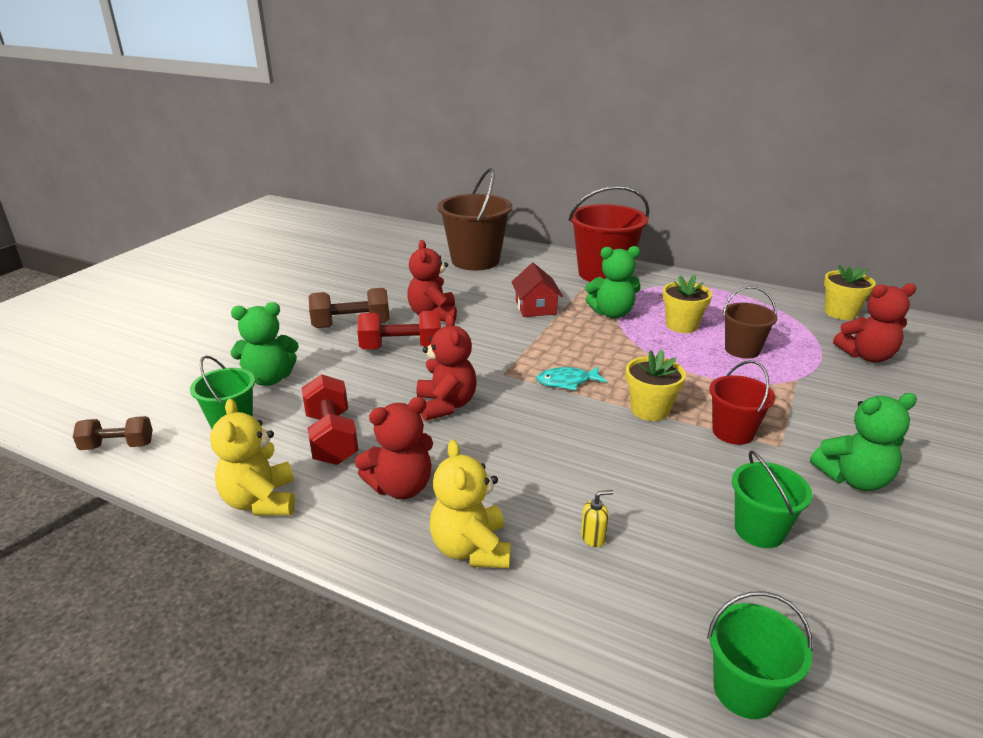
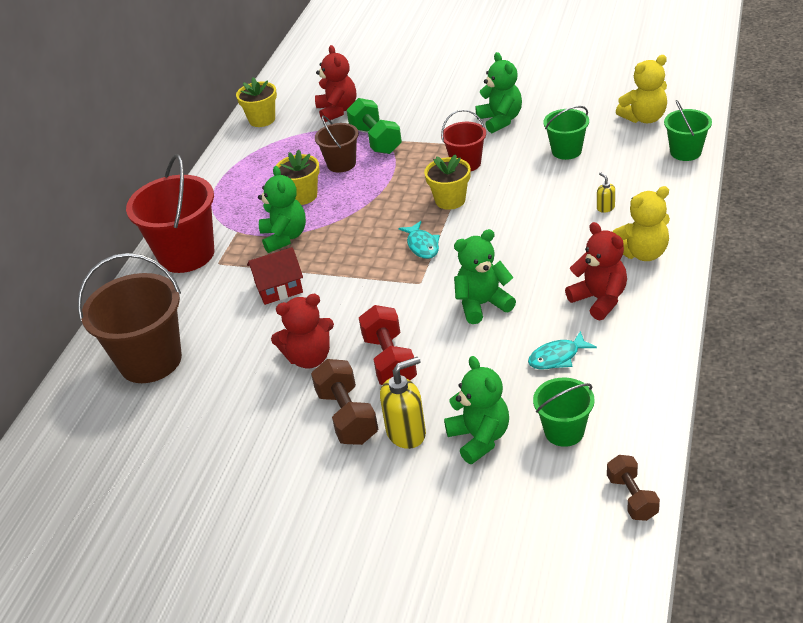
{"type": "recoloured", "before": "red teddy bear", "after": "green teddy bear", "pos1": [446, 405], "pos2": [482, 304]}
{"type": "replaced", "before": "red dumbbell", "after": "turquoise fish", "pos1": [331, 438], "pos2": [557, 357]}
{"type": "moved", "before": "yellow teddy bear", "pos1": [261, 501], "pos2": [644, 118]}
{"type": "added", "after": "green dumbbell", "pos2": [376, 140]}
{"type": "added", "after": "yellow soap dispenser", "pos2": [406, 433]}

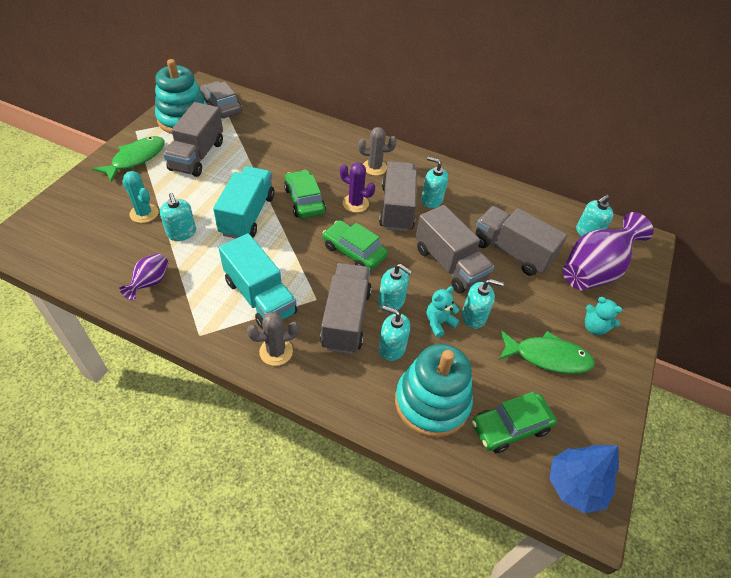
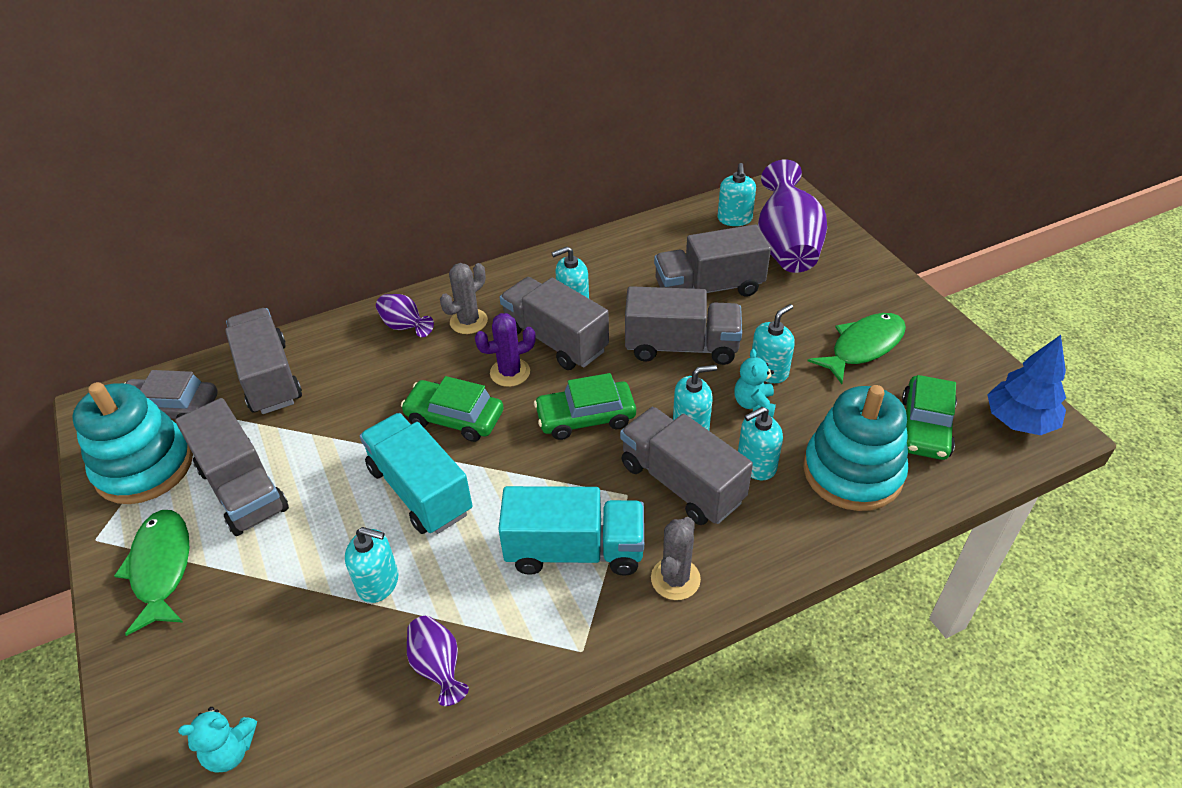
{"type": "removed", "before": "turquoise cactus", "pos1": [144, 213]}
{"type": "moved", "before": "turquoise teddy bear", "pos1": [594, 327], "pos2": [230, 751]}
{"type": "added", "after": "purple vase", "pos2": [405, 327]}
{"type": "added", "after": "grey truck", "pos2": [269, 378]}

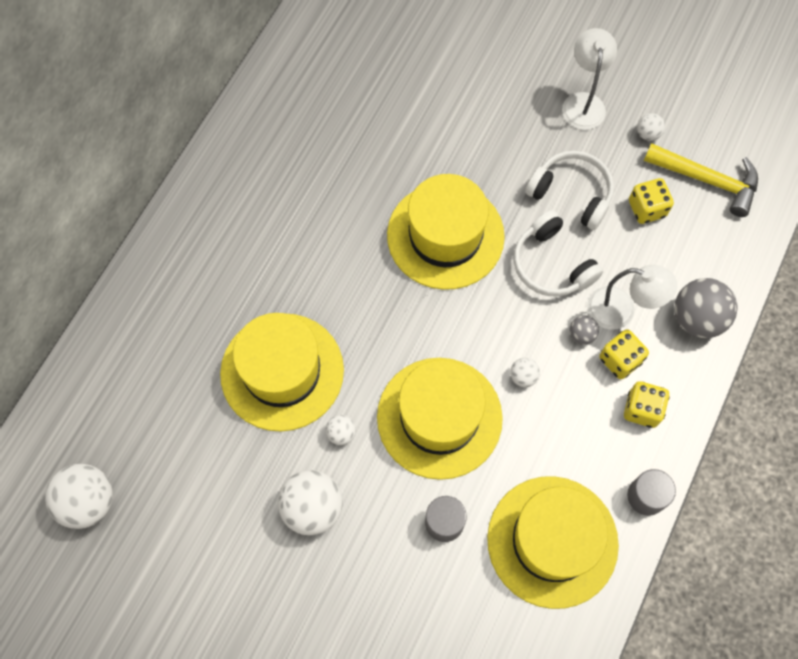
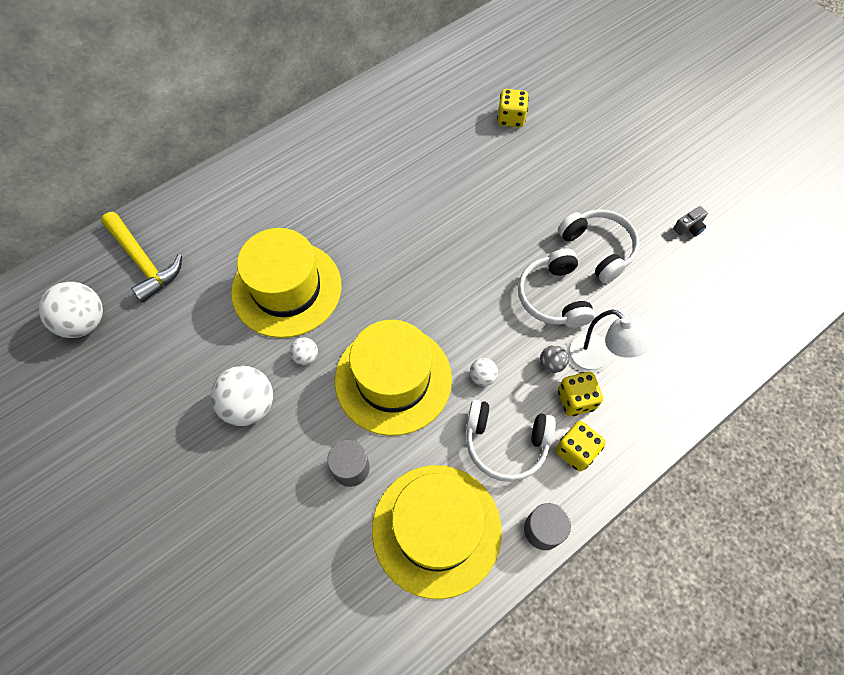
{"type": "removed", "before": "white lamp", "pos1": [583, 102]}
{"type": "replaced", "before": "white ball", "after": "grey camera", "pos1": [648, 134], "pos2": [689, 227]}
{"type": "moved", "before": "yellow hammer", "pos1": [707, 180], "pos2": [143, 262]}
{"type": "removed", "before": "yellow hat", "pos1": [445, 235]}
{"type": "moved", "before": "yellow dice", "pos1": [646, 209], "pos2": [511, 118]}
{"type": "removed", "before": "grey ball", "pos1": [697, 318]}
{"type": "added", "after": "white headphones", "pos2": [505, 443]}

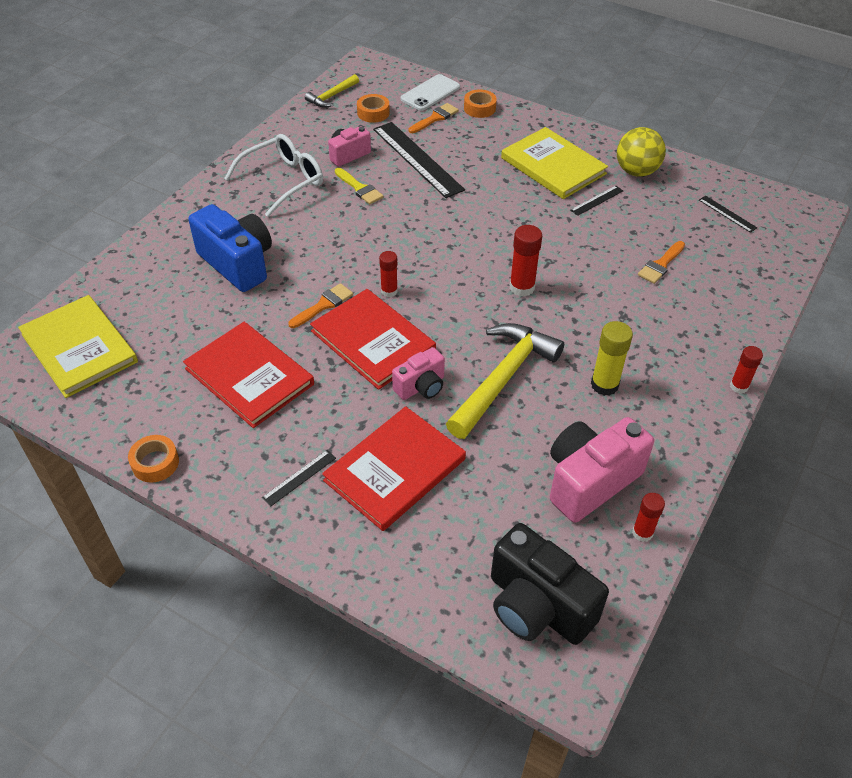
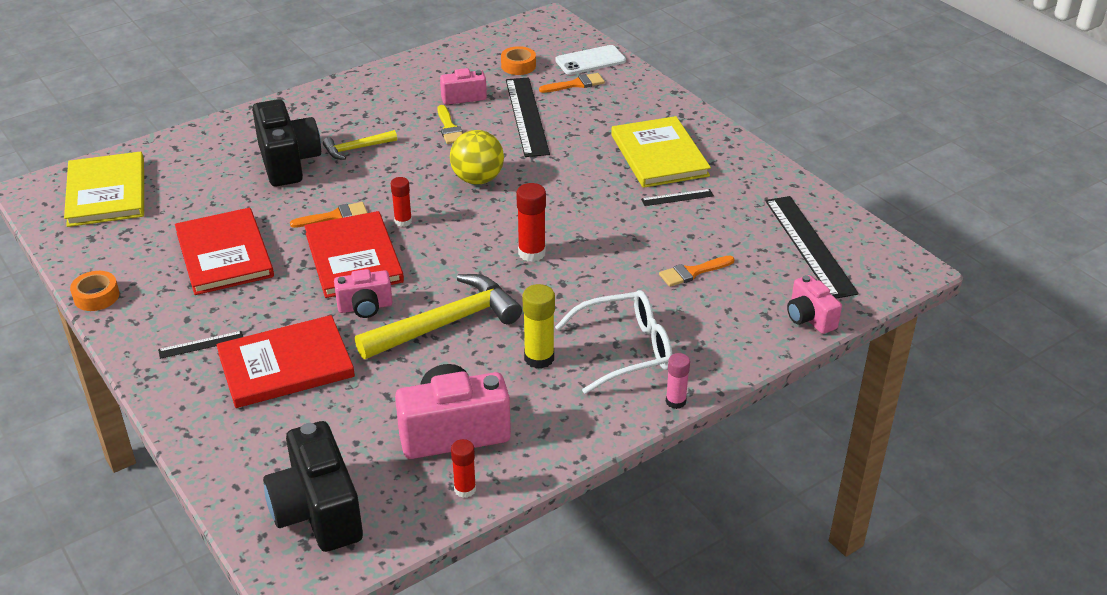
{"type": "moved", "before": "yellow hammer", "pos1": [332, 96], "pos2": [356, 149]}
{"type": "removed", "before": "orange tape", "pos1": [479, 108]}
{"type": "moved", "before": "yellow ball", "pos1": [636, 171], "pos2": [477, 179]}
{"type": "moved", "before": "white glasses", "pos1": [283, 181], "pos2": [626, 350]}
{"type": "resized", "before": "black ruler", "pos1": [727, 214], "pos2": [809, 246], "scale": 2.19}
{"type": "recoloured", "before": "blue camera", "after": "black camera", "pos1": [238, 263], "pos2": [288, 162]}
{"type": "recoloured", "before": "red glue stick", "after": "pink glue stick", "pos1": [739, 386], "pos2": [675, 401]}
{"type": "added", "after": "pink camera", "pos2": [809, 318]}

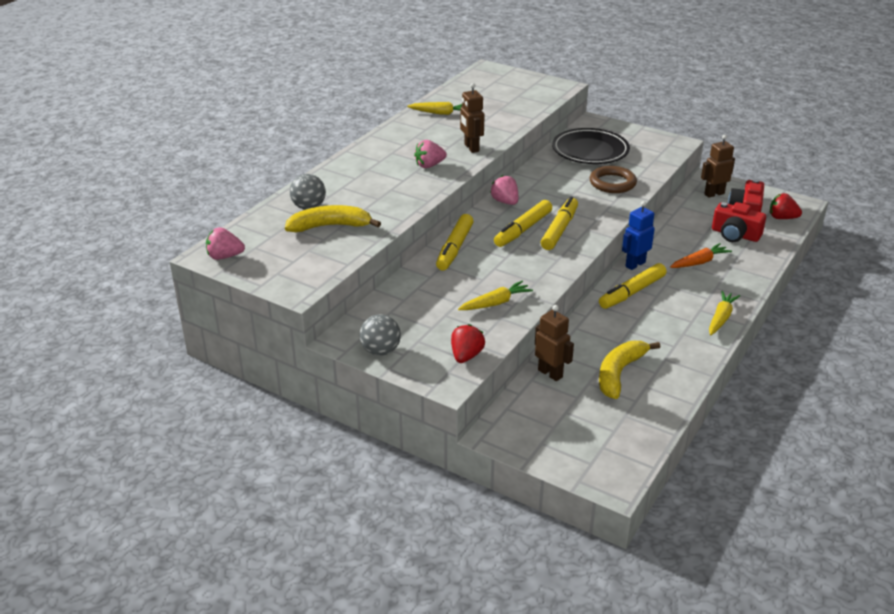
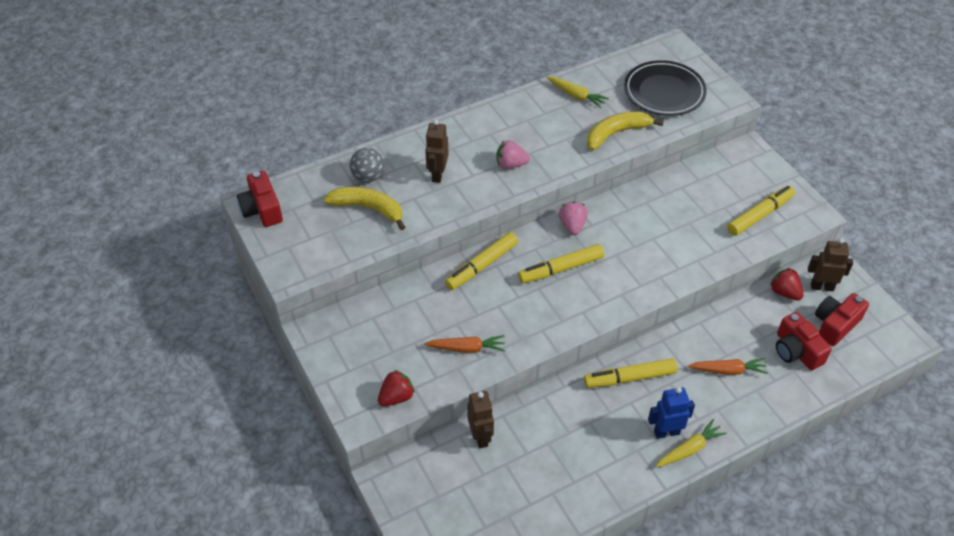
{"type": "moved", "before": "brown robot", "pos1": [471, 148], "pos2": [437, 174]}
{"type": "moved", "before": "black plate", "pos1": [590, 151], "pos2": [664, 92]}
{"type": "removed", "before": "brown ring", "pos1": [612, 183]}
{"type": "moved", "before": "red strawberry", "pos1": [782, 218], "pos2": [784, 292]}
{"type": "moved", "before": "yellow marker", "pos1": [559, 229], "pos2": [759, 215]}
{"type": "moved", "before": "blue robot", "pos1": [635, 264], "pos2": [666, 432]}
{"type": "replaced", "before": "pink strawberry", "after": "red camera", "pos1": [225, 256], "pos2": [262, 209]}
{"type": "recoloured", "before": "yellow carrot", "after": "orange carrot", "pos1": [495, 303], "pos2": [467, 348]}
{"type": "removed", "before": "grey ball", "pos1": [380, 351]}
{"type": "moved", "before": "yellow banana", "pos1": [619, 373], "pos2": [616, 133]}

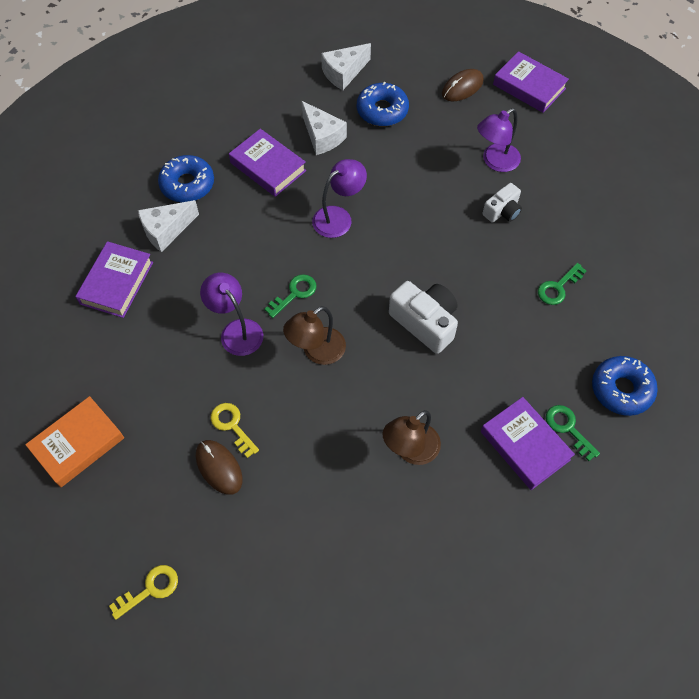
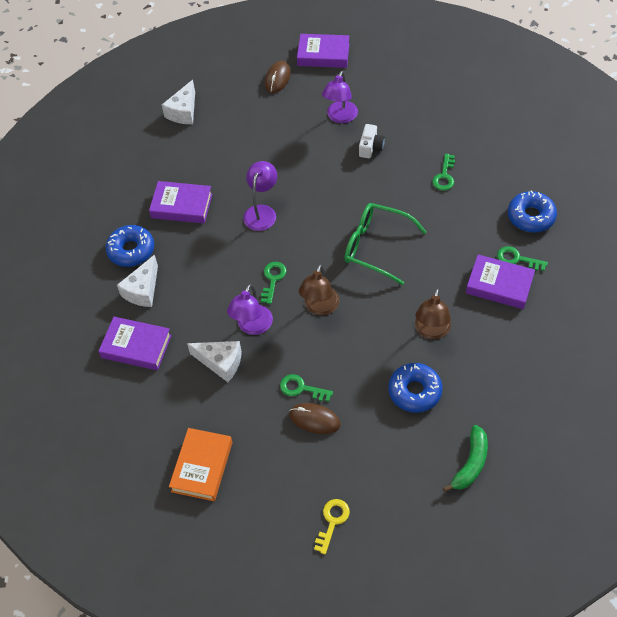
{"type": "moved", "before": "blue donut", "pos1": [382, 110], "pos2": [414, 391]}
{"type": "moved", "before": "white cheese", "pos1": [322, 136], "pos2": [221, 362]}
{"type": "turned", "before": "purple book", "pos1": [117, 283], "pos2": [136, 346], "turn": -60}
{"type": "turned", "before": "purple lamp", "pos1": [236, 330], "pos2": [252, 326], "turn": -90}
{"type": "replaced", "before": "white camera", "after": "green glasses", "pos1": [425, 322], "pos2": [377, 247]}
{"type": "recoloured", "before": "yellow key", "after": "green key", "pos1": [232, 426], "pos2": [301, 388]}
{"type": "added", "after": "green banana", "pos2": [470, 463]}

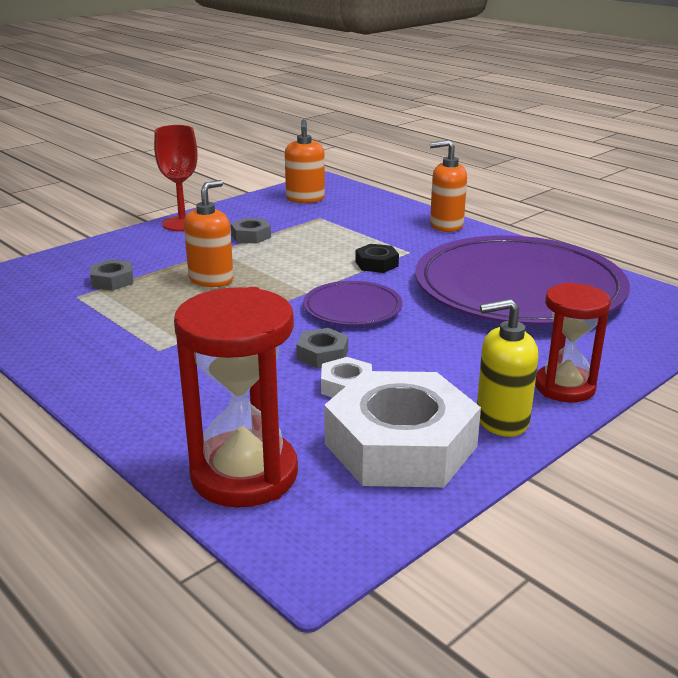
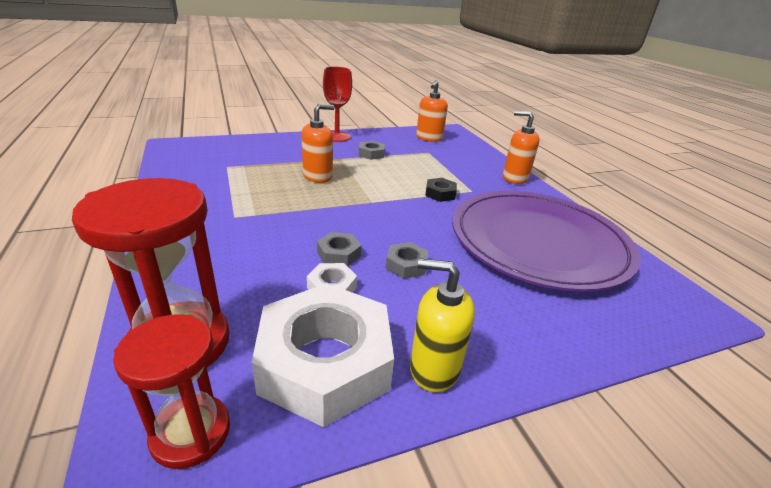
{"type": "moved", "before": "grey nut", "pos1": [112, 281], "pos2": [406, 265]}
{"type": "removed", "before": "purple plate", "pos1": [352, 308]}
{"type": "moved", "before": "red hourglass", "pos1": [564, 387], "pos2": [191, 433]}

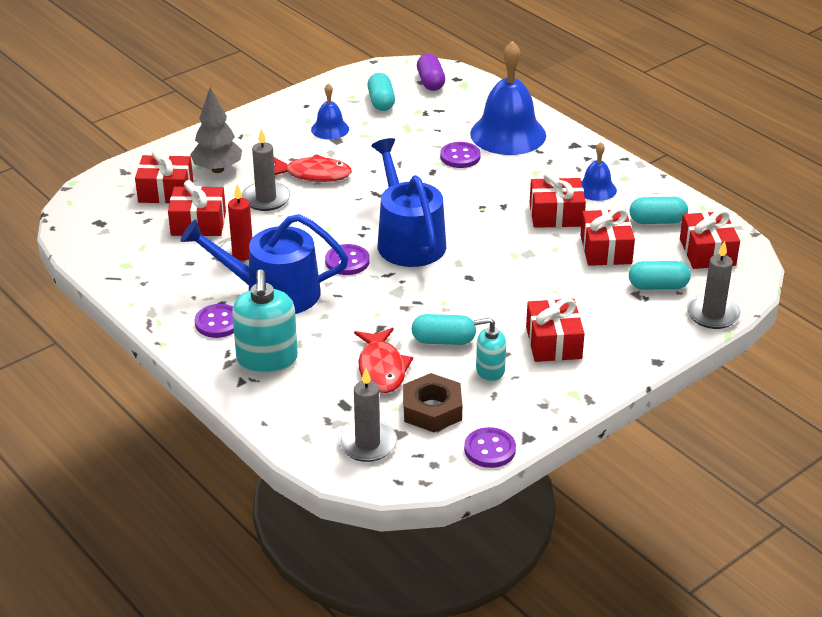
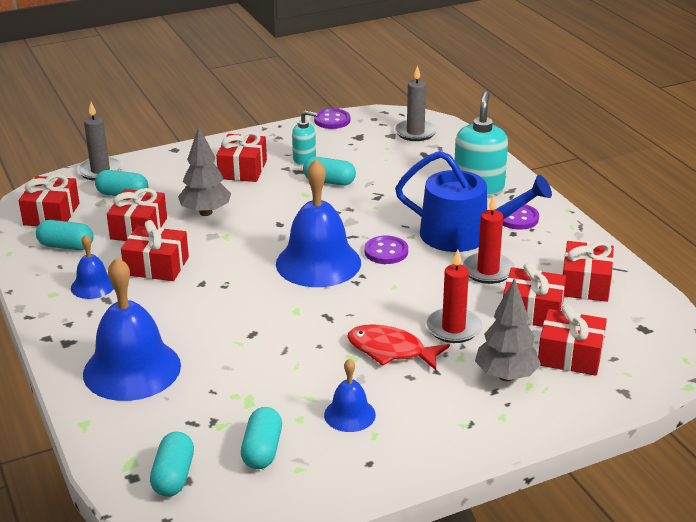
{"type": "recoloured", "before": "purple capsule", "after": "turquoise capsule", "pos1": [430, 82], "pos2": [173, 476]}
{"type": "recoloured", "before": "grey candle", "after": "red candle", "pos1": [266, 199], "pos2": [453, 328]}
{"type": "replaced", "before": "blue watering can", "after": "blue bell", "pos1": [408, 240], "pos2": [318, 263]}
{"type": "removed", "before": "purple button", "pos1": [460, 157]}
{"type": "removed", "before": "red fish", "pos1": [382, 368]}
{"type": "removed", "before": "brown nut", "pos1": [432, 409]}
{"type": "added", "after": "grey tree", "pos2": [205, 212]}
{"type": "added", "after": "red gift", "pos2": [585, 284]}

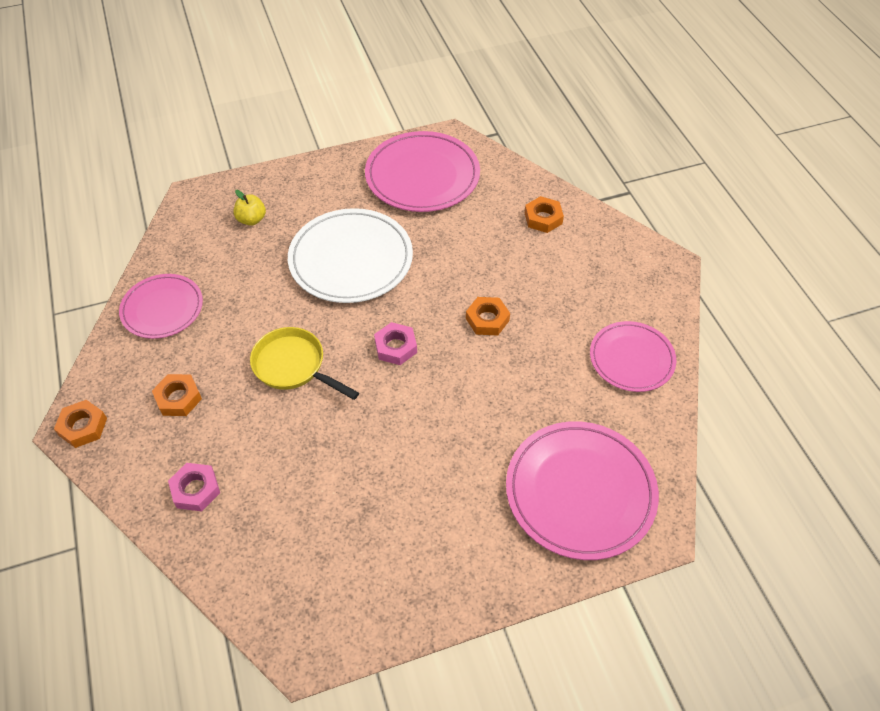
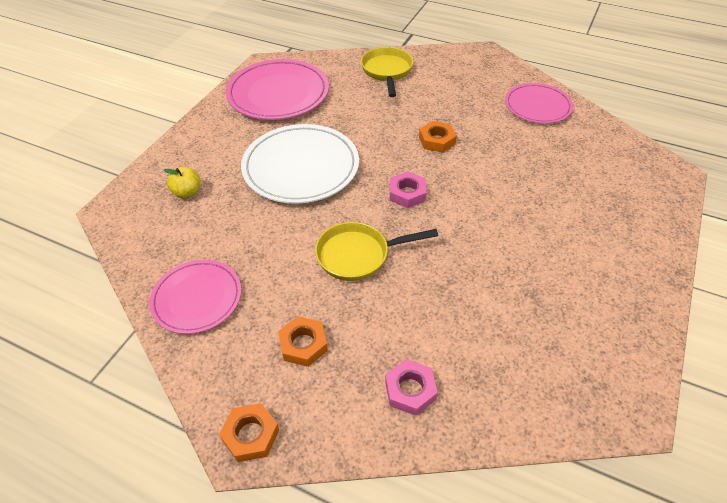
{"type": "replaced", "before": "orange nut", "after": "yellow pan", "pos1": [543, 218], "pos2": [387, 71]}
{"type": "removed", "before": "pink plate", "pos1": [580, 492]}

